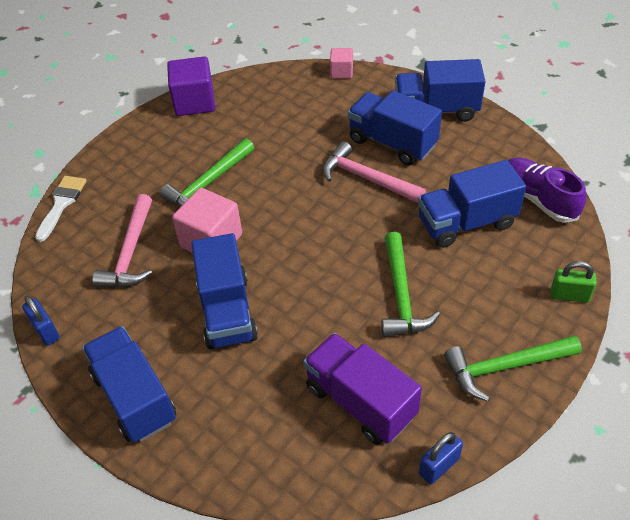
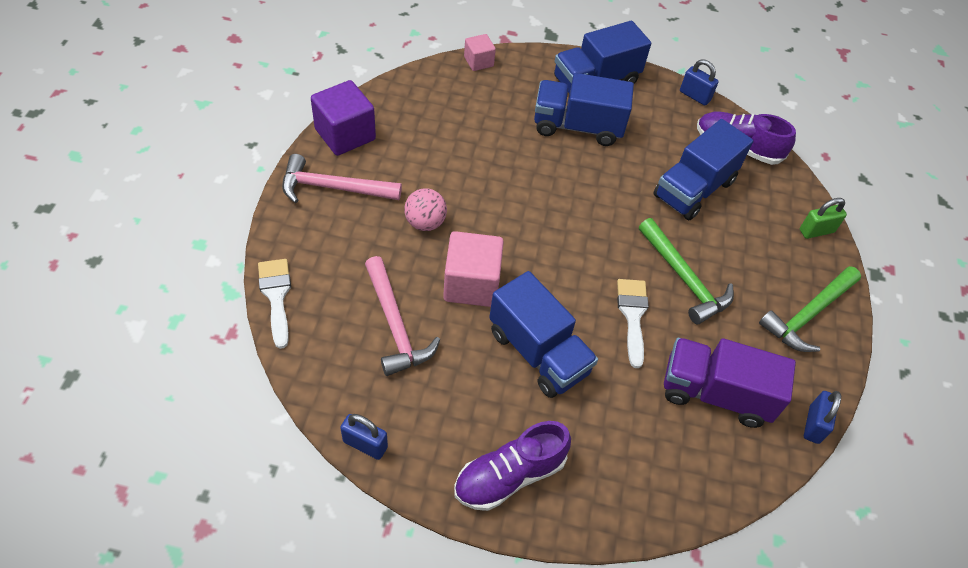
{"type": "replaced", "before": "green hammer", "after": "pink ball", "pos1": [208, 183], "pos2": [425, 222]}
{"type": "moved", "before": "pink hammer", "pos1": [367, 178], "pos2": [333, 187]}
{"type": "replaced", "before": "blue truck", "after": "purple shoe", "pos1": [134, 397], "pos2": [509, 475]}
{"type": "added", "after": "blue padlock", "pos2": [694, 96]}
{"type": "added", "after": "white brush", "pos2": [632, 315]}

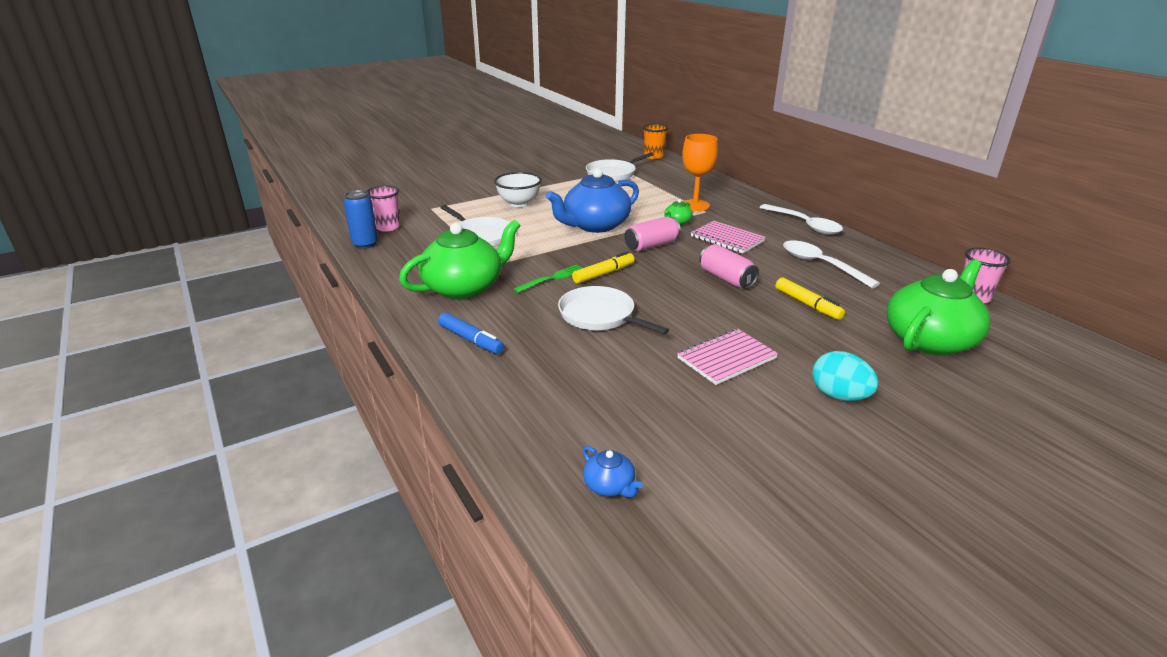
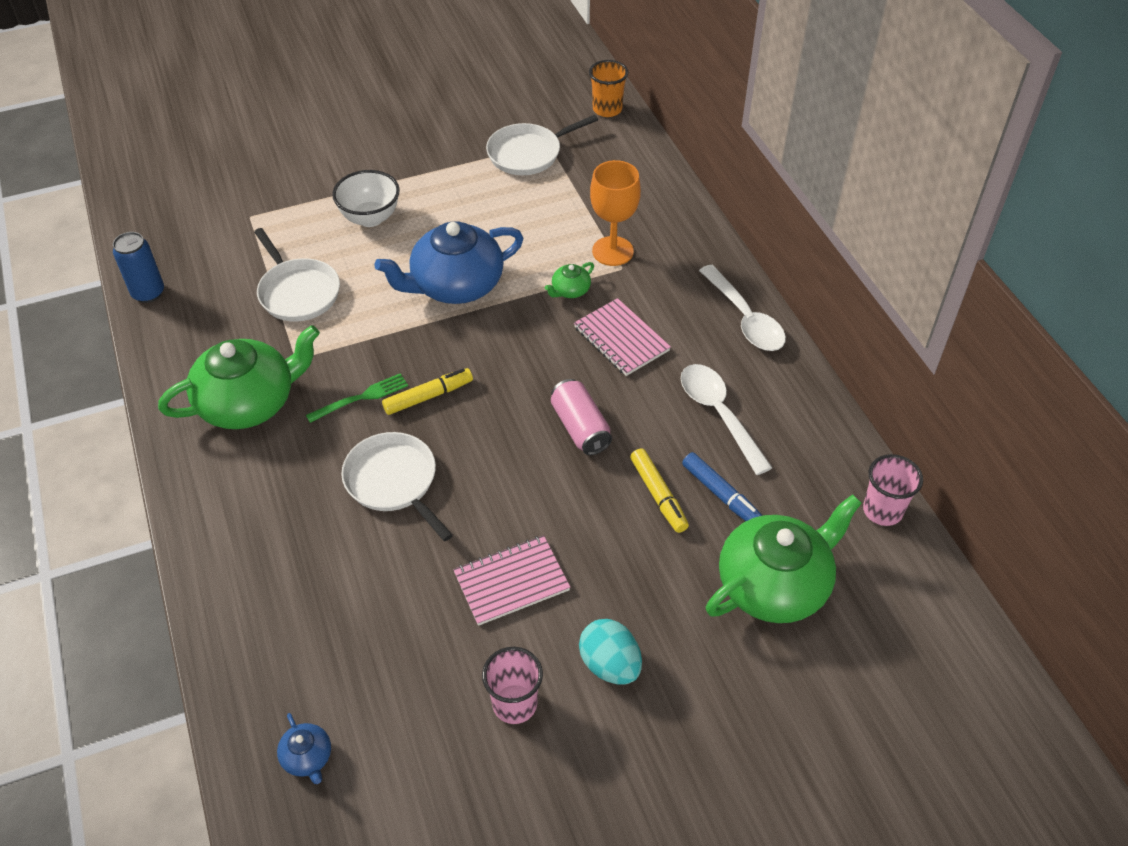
{"type": "moved", "before": "pink cup", "pos1": [387, 227], "pos2": [514, 704]}
{"type": "removed", "before": "pink can", "pos1": [651, 245]}
{"type": "moved", "before": "blue marker", "pos1": [471, 340], "pos2": [720, 494]}

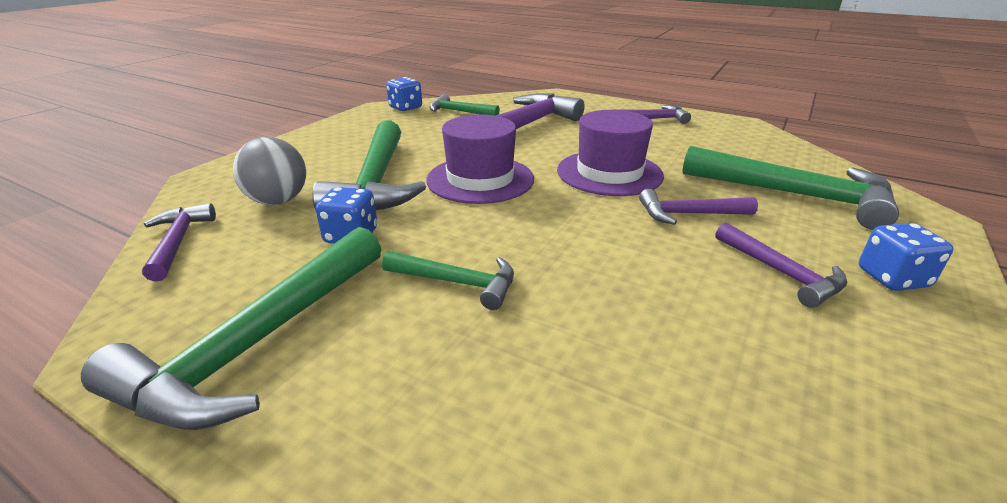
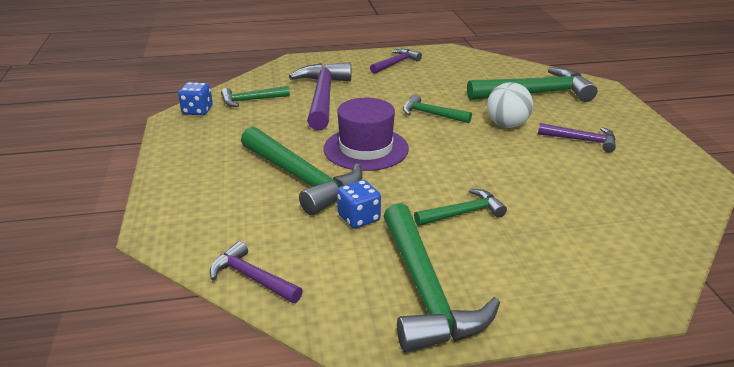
{"type": "replaced", "before": "purple hat", "after": "green hammer", "pos1": [609, 173], "pos2": [431, 114]}
{"type": "removed", "before": "grey ball", "pos1": [278, 201]}
{"type": "replaced", "before": "purple hammer", "after": "white ball", "pos1": [689, 214], "pos2": [507, 125]}
{"type": "removed", "before": "blue dice", "pos1": [892, 278]}

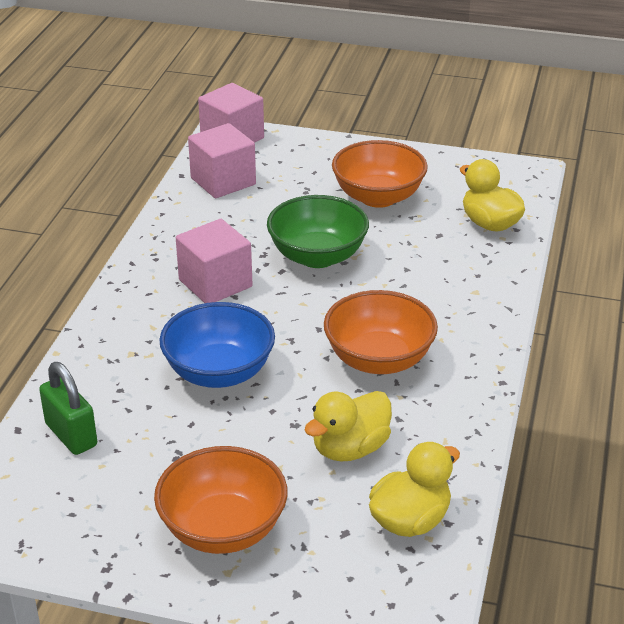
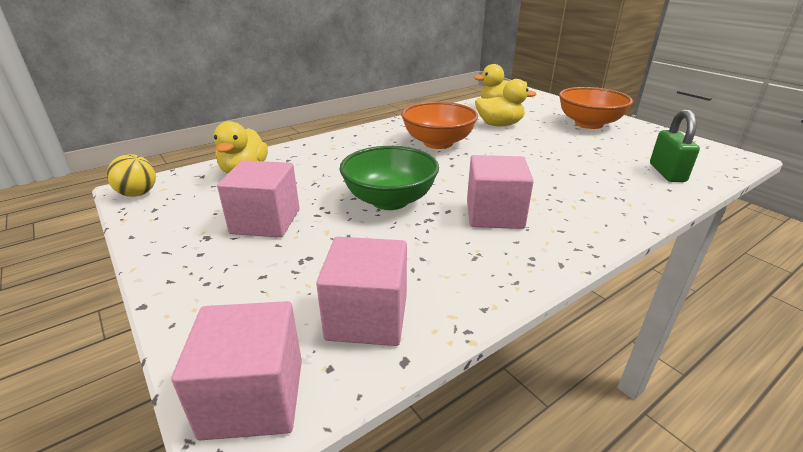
{"type": "replaced", "before": "orange bowl", "after": "pink cube", "pos1": [378, 197], "pos2": [265, 221]}
{"type": "removed", "before": "blue bowl", "pos1": [219, 372]}
{"type": "added", "after": "yellow ball", "pos2": [138, 194]}

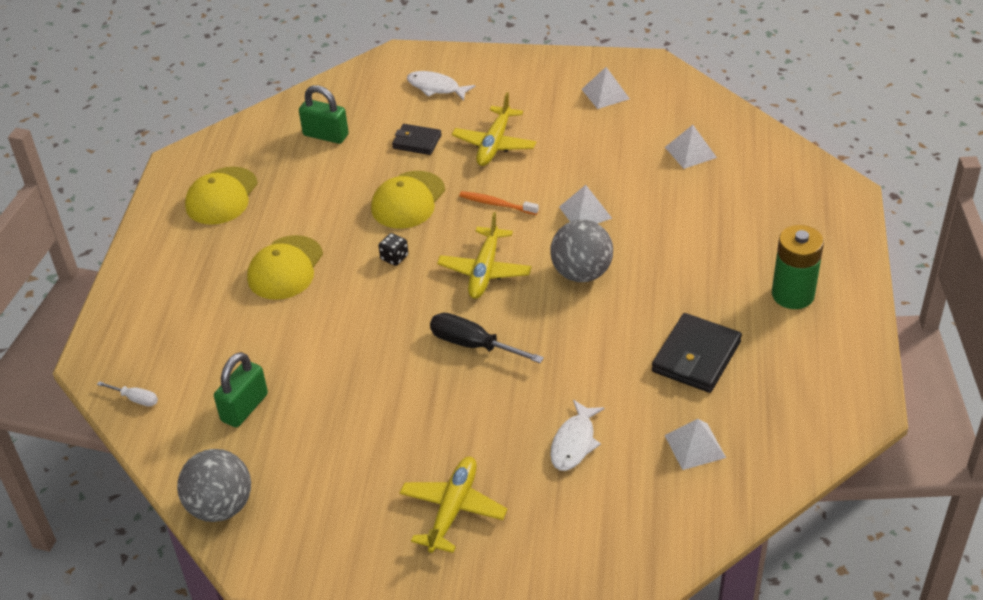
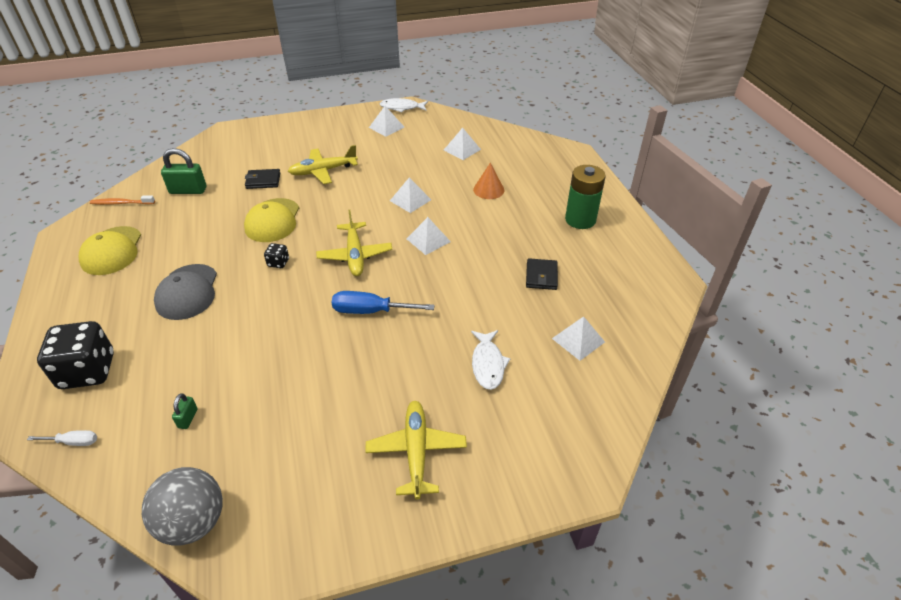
{"type": "moved", "before": "white fish", "pos1": [436, 88], "pos2": [402, 108]}
{"type": "turned", "before": "yellow plane", "pos1": [494, 144], "pos2": [323, 171], "turn": 75}
{"type": "moved", "before": "orange toothbrush", "pos1": [496, 204], "pos2": [121, 203]}
{"type": "replaced", "before": "grey ball", "after": "white pyramid", "pos1": [581, 273], "pos2": [428, 240]}
{"type": "recoloured", "before": "yellow cap", "after": "grey cap", "pos1": [285, 268], "pos2": [187, 292]}
{"type": "recoloured", "before": "black screwdriver", "after": "blue screwdriver", "pos1": [473, 345], "pos2": [370, 311]}
{"type": "resized", "before": "black wallet", "pos1": [696, 357], "pos2": [541, 276], "scale": 0.61}
{"type": "resized", "before": "green padlock", "pos1": [244, 407], "pos2": [188, 418], "scale": 0.51}
{"type": "added", "after": "orange cone", "pos2": [488, 190]}
{"type": "added", "after": "black dice", "pos2": [88, 371]}

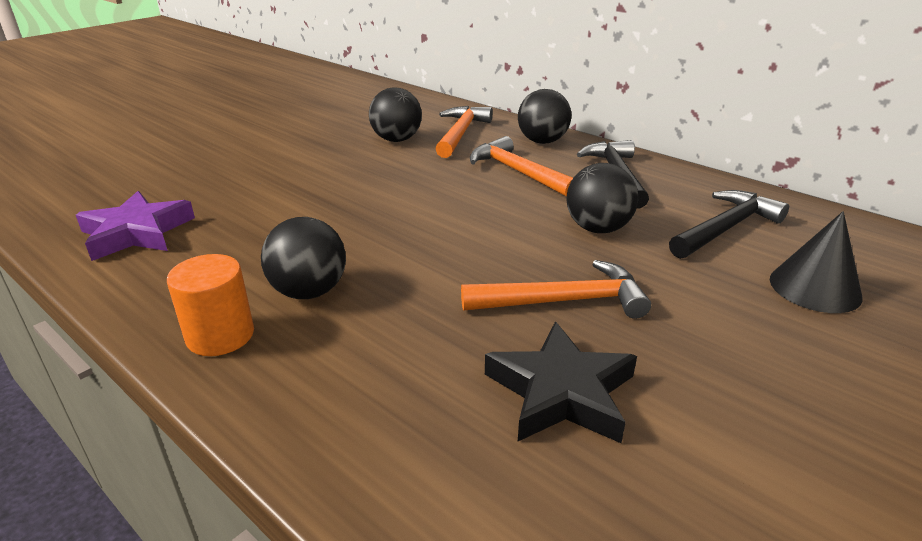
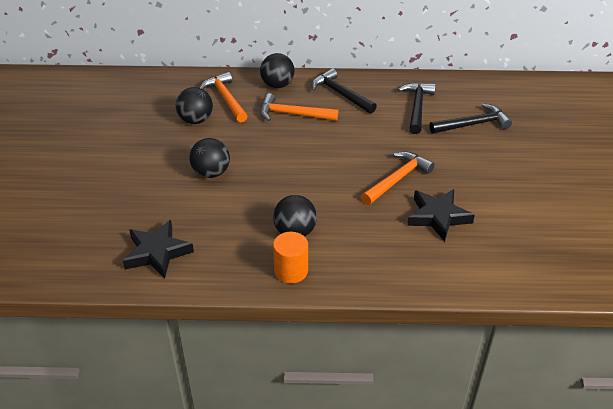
{"type": "moved", "before": "black ball", "pos1": [598, 228], "pos2": [211, 173]}
{"type": "recoloured", "before": "purple star", "after": "black star", "pos1": [137, 232], "pos2": [157, 252]}
{"type": "replaced", "before": "black cone", "after": "black hammer", "pos1": [815, 288], "pos2": [473, 124]}

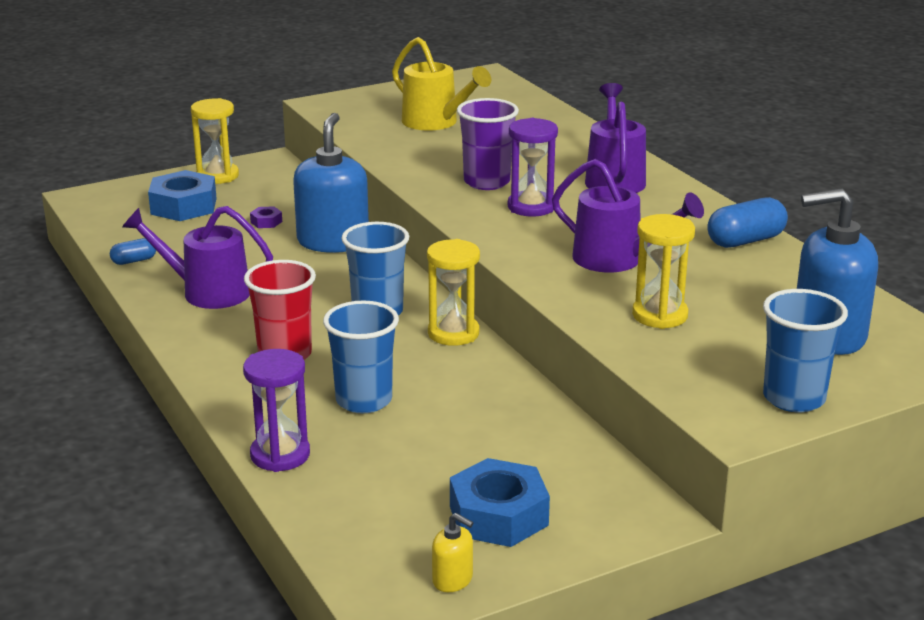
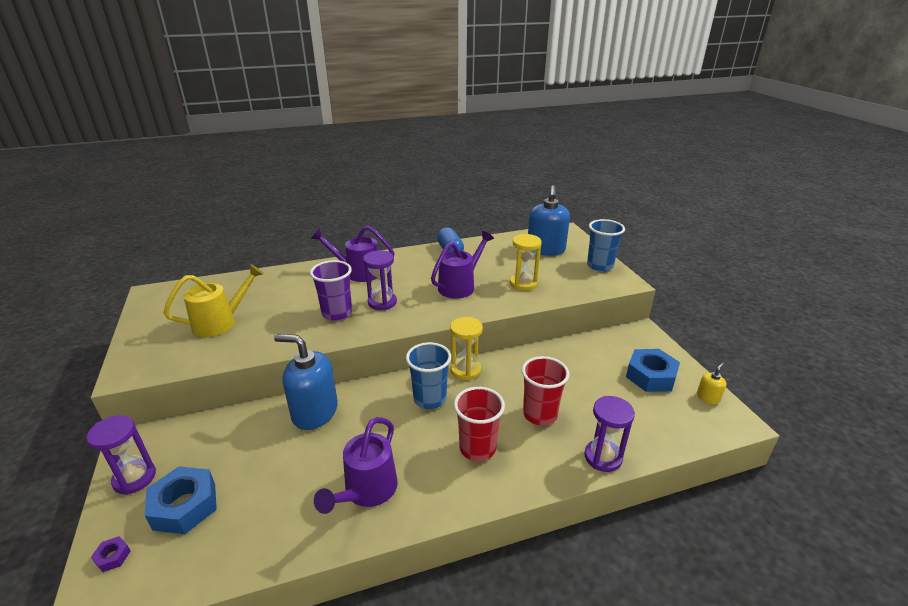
{"type": "recoloured", "before": "yellow hourglass", "after": "purple hourglass", "pos1": [218, 176], "pos2": [134, 478]}
{"type": "moved", "before": "purple nut", "pos1": [266, 222], "pos2": [113, 557]}
{"type": "removed", "before": "blue capsule", "pos1": [134, 261]}
{"type": "recoloured", "before": "blue cup", "after": "red cup", "pos1": [364, 400], "pos2": [540, 414]}

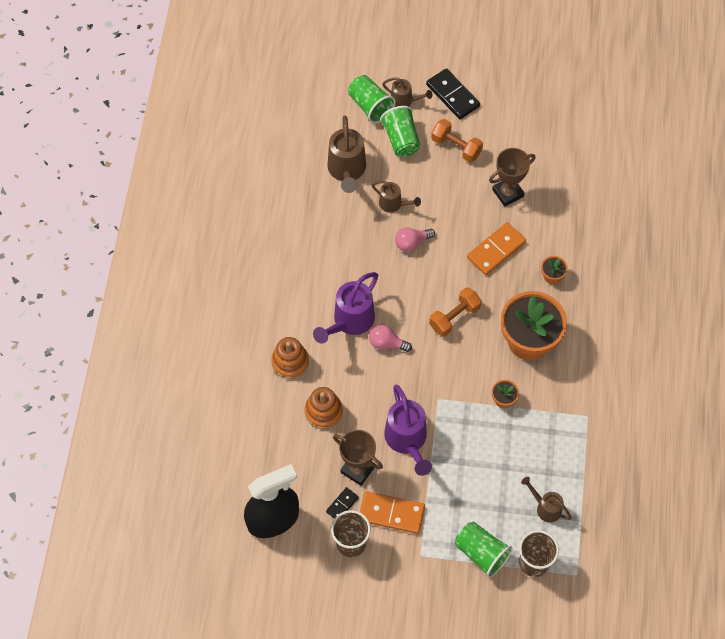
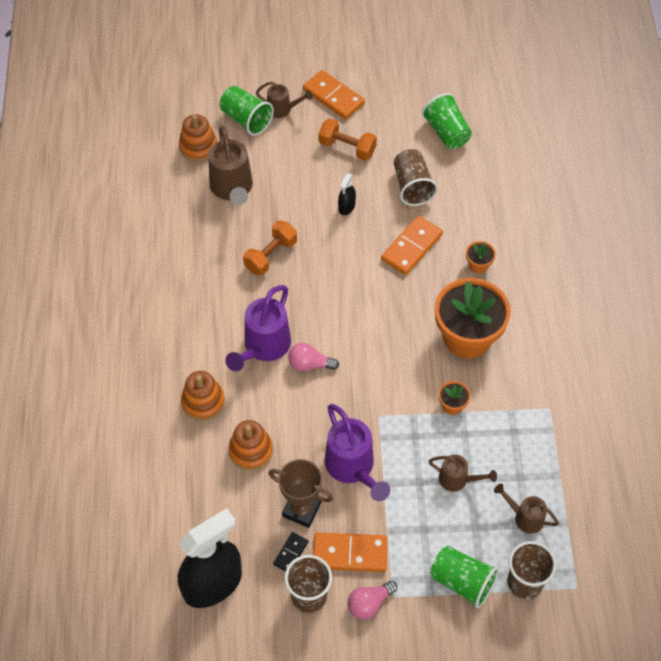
{"type": "recoloured", "before": "black domino", "after": "orange domino", "pos1": [452, 95], "pos2": [333, 97]}
{"type": "moved", "before": "green cup", "pos1": [401, 139], "pos2": [446, 132]}
{"type": "replaced", "before": "brown trophy", "after": "brown cup", "pos1": [508, 193], "pos2": [412, 186]}
{"type": "moved", "before": "brown watering can", "pos1": [393, 204], "pos2": [457, 480]}
{"type": "moved", "before": "pink light bulb", "pos1": [412, 243], "pos2": [369, 603]}
{"type": "moved", "before": "orange dumbbell", "pos1": [454, 317], "pos2": [270, 255]}
{"type": "added", "after": "orange stacking toy", "pos2": [198, 147]}
{"type": "added", "after": "black spray bottle", "pos2": [346, 207]}

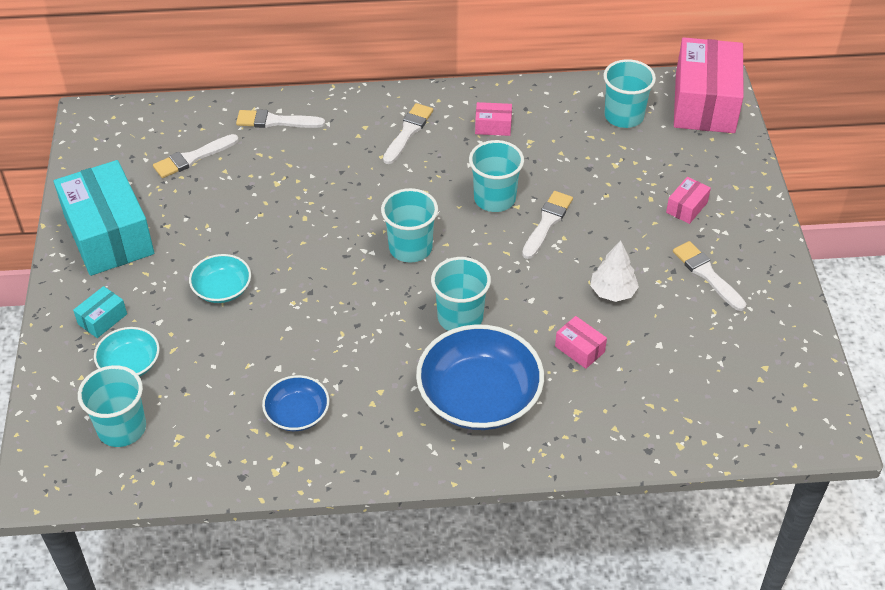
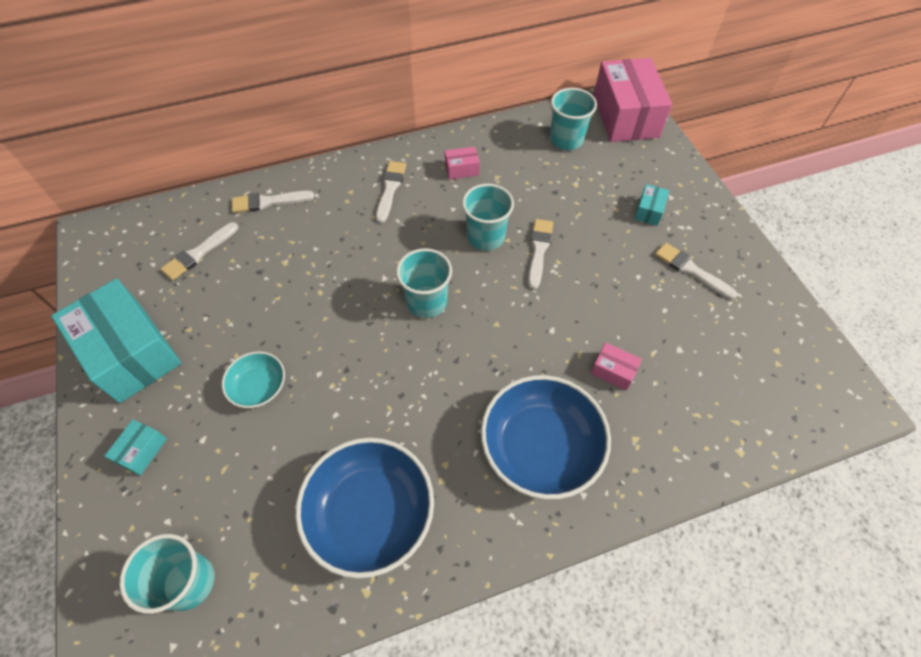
{"type": "recoloured", "before": "pink box", "after": "turquoise box", "pos1": [686, 207], "pos2": [649, 211]}
{"type": "removed", "before": "white tree", "pos1": [613, 292]}
{"type": "removed", "before": "turquoise cup", "pos1": [460, 318]}
{"type": "removed", "before": "turquoise bowl", "pos1": [130, 364]}
{"type": "resized", "before": "blue bowl", "pos1": [297, 413], "pos2": [370, 513], "scale": 1.91}

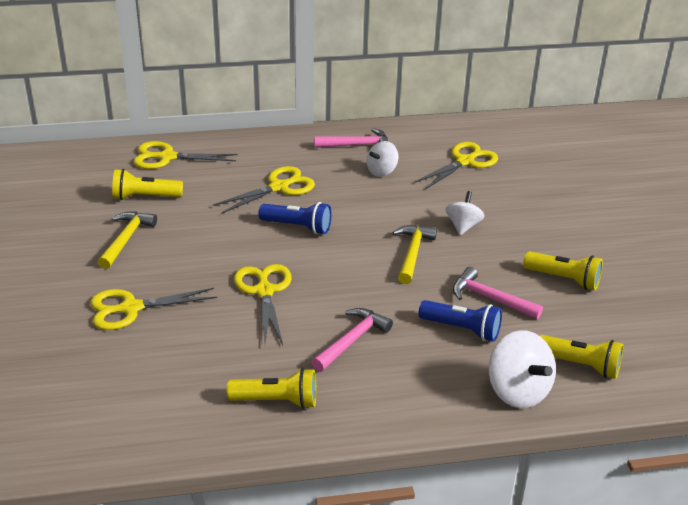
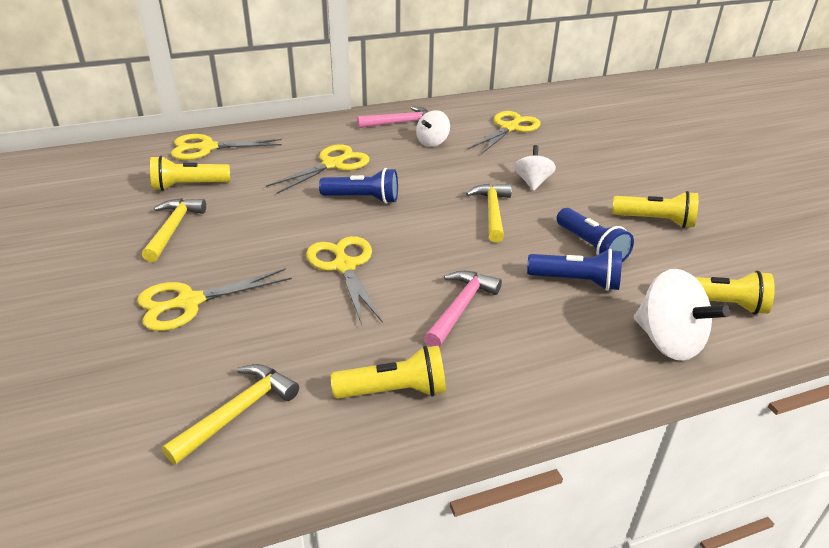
{"type": "replaced", "before": "pink hammer", "after": "blue flashlight", "pos1": [490, 298], "pos2": [590, 247]}
{"type": "added", "after": "yellow hammer", "pos2": [238, 412]}

